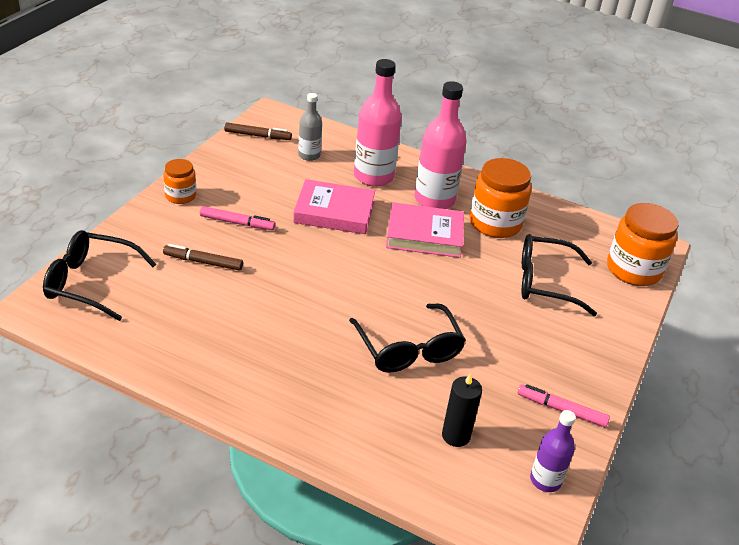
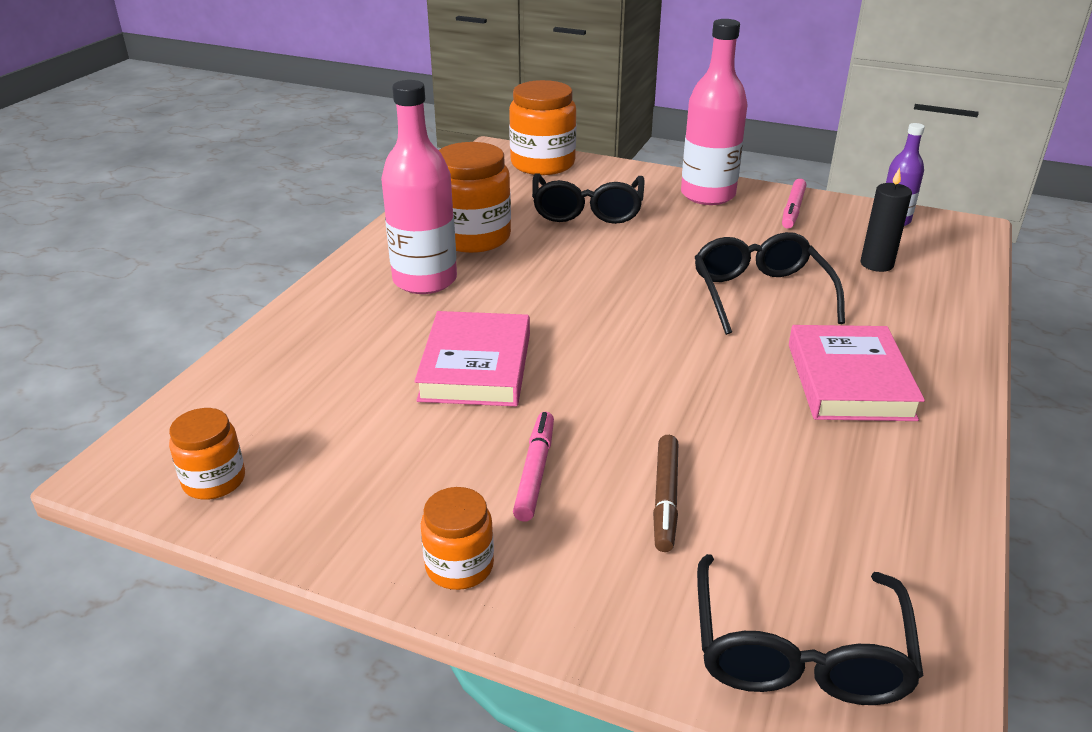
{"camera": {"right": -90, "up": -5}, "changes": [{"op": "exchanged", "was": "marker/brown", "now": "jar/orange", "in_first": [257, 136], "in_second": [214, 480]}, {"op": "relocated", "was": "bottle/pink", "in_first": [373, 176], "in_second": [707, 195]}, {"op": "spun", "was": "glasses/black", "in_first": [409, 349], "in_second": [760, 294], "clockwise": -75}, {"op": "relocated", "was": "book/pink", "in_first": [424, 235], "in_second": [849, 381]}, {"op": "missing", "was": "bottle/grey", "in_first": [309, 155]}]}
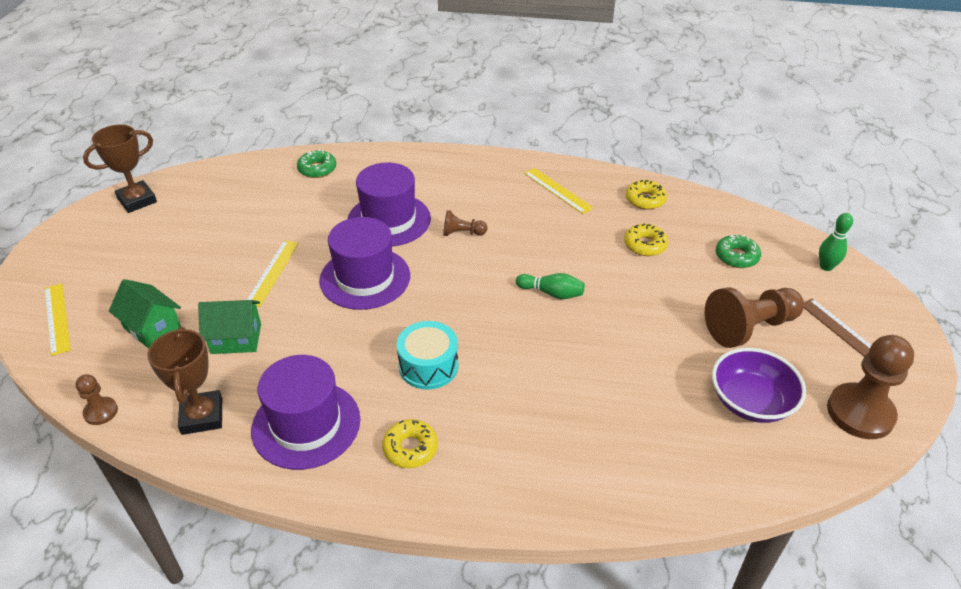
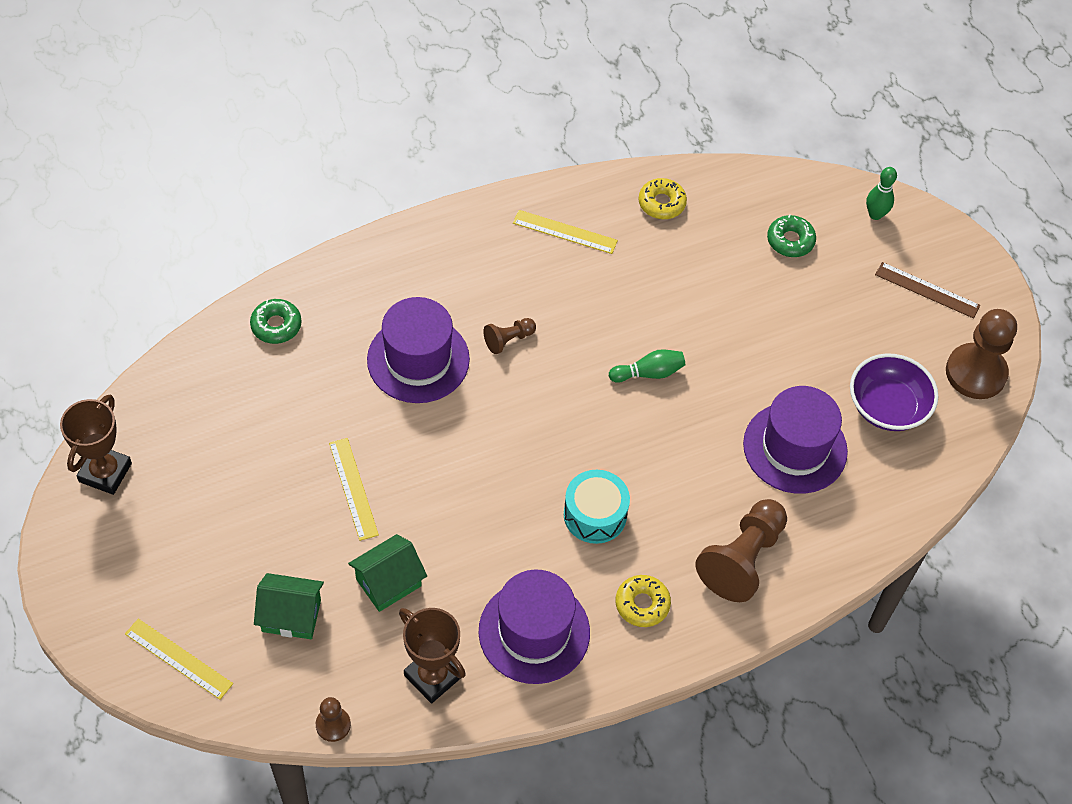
{"camera": {"right": -35, "up": 15}, "changes": [{"op": "relocated", "was": "pawn/brown", "in_first": [749, 328], "in_second": [742, 559]}, {"op": "relocated", "was": "hat/purple", "in_first": [365, 278], "in_second": [795, 448]}, {"op": "missing", "was": "donut/yellow", "in_first": [645, 245]}]}
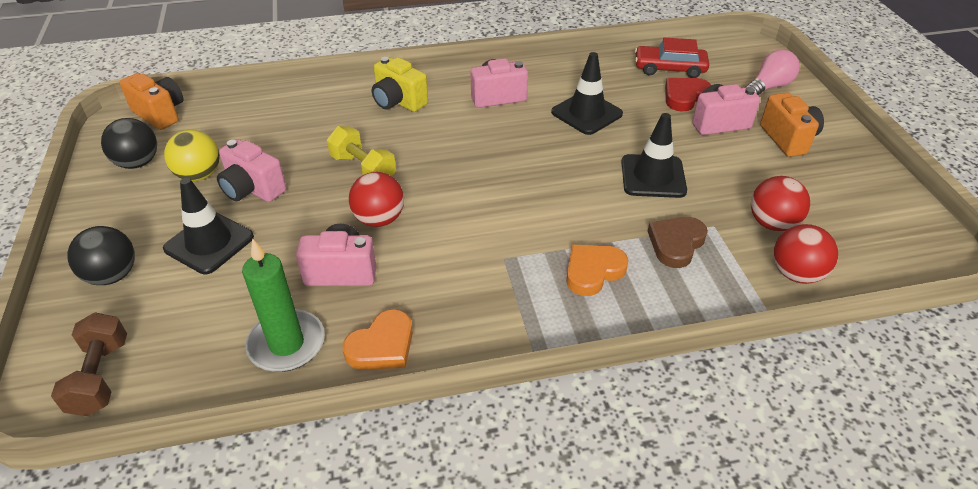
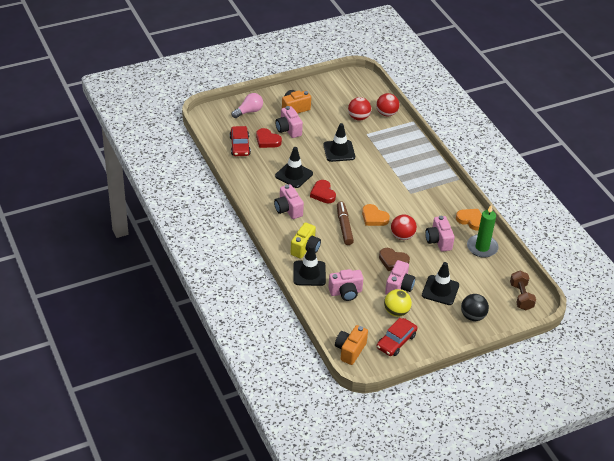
{"camera": {"right": -105, "up": 0}, "changes": [{"op": "spun", "was": "light bulb/pink", "in_first": [769, 87], "in_second": [249, 111], "clockwise": 105}, {"op": "appeared", "now": "traffic cone/black", "in_second": [309, 273]}, {"op": "appeared", "now": "heart/red", "in_second": [323, 193]}, {"op": "appeared", "now": "camera/pink", "in_second": [345, 292]}, {"op": "appeared", "now": "marker/brown", "in_second": [344, 226]}, {"op": "relocated", "was": "heart/orange", "in_first": [593, 271], "in_second": [374, 218]}, {"op": "exchanged", "was": "ball/black", "now": "car/red", "in_first": [138, 163], "in_second": [396, 341]}, {"op": "relocated", "was": "heart/brown", "in_first": [676, 244], "in_second": [393, 261]}, {"op": "spun", "was": "dumbbell/brown", "in_first": [100, 377], "in_second": [521, 296], "clockwise": -75}, {"op": "missing", "was": "dumbbell/yellow", "in_first": [363, 169]}]}
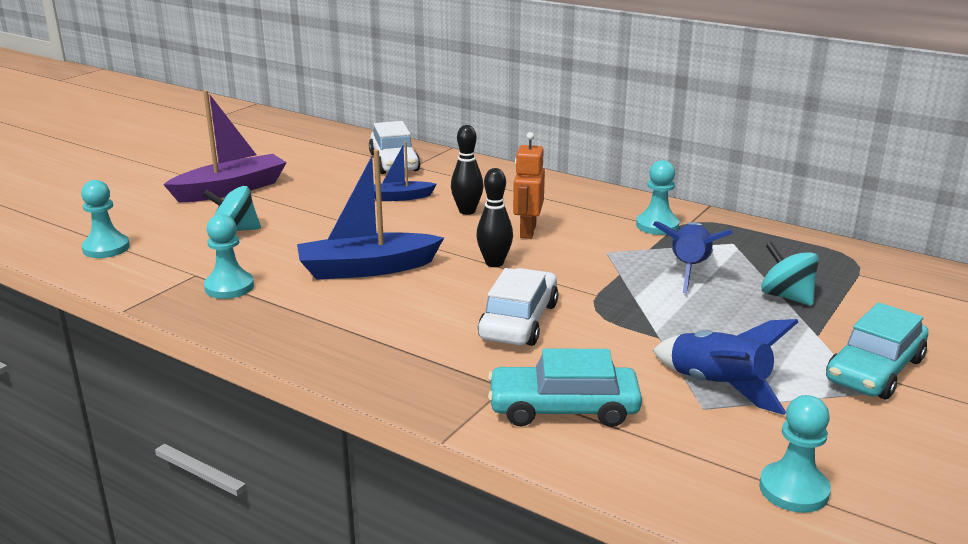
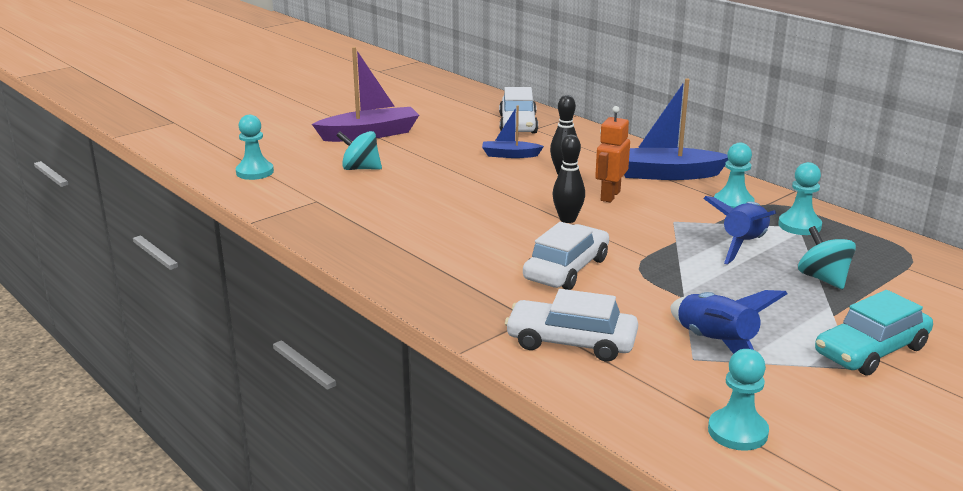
{"camera": {"right": 15, "up": 0}, "changes": [{"op": "colour", "was": "car/turquoise", "now": "car/white", "in_first": [563, 408], "in_second": [571, 342]}, {"op": "relocated", "was": "boat/blue", "in_first": [367, 269], "in_second": [665, 174]}, {"op": "relocated", "was": "pawn/turquoise", "in_first": [229, 287], "in_second": [799, 226]}]}
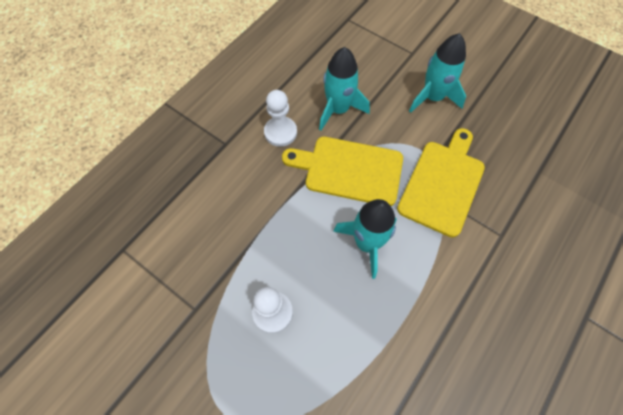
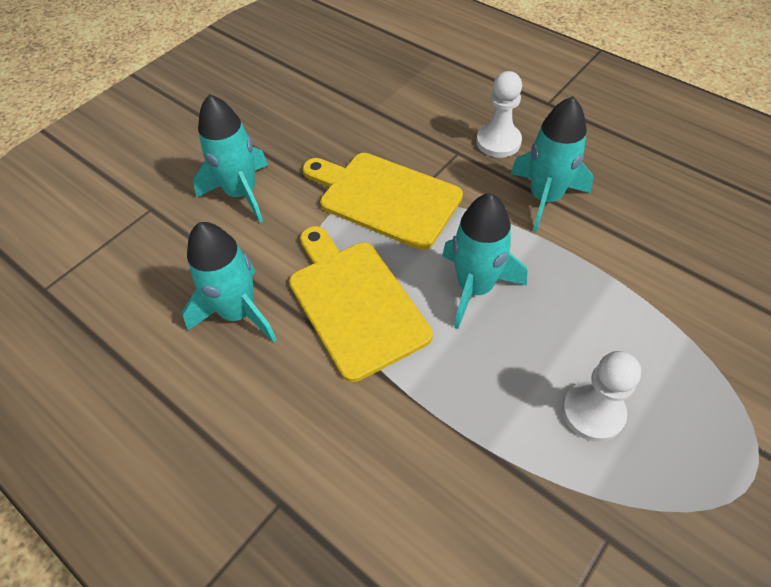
{"camera": {"right": -85, "up": -10}, "changes": [{"op": "spun", "was": "cutting board/yellow", "in_first": [349, 170], "in_second": [355, 303], "clockwise": 135}, {"op": "relocated", "was": "pawn/white", "in_first": [280, 132], "in_second": [498, 142]}, {"op": "appeared", "now": "rocket/turquoise", "in_second": [545, 198]}]}
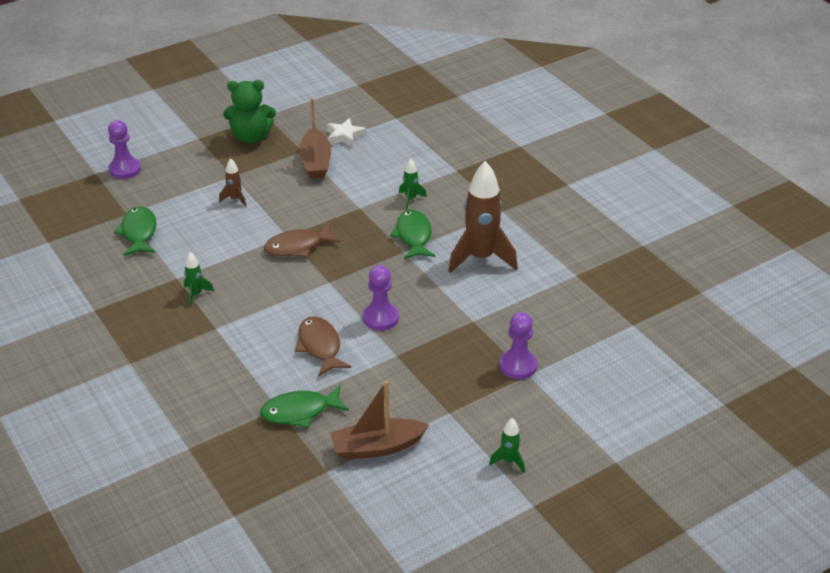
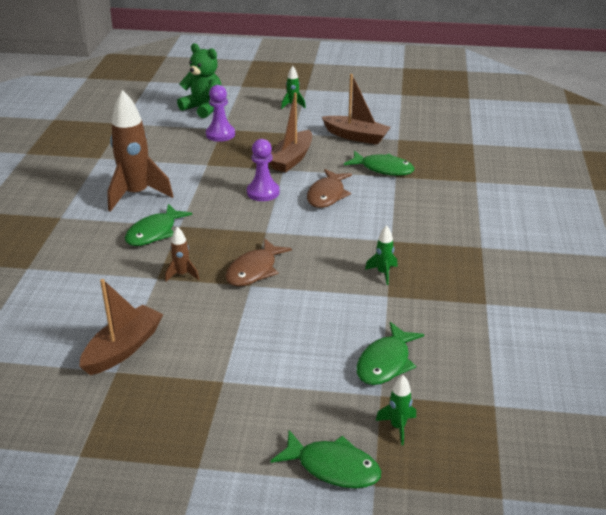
{"camera": {"right": -140, "up": -5}, "changes": [{"op": "relocated", "was": "rocket/brown", "in_first": [235, 199], "in_second": [182, 275]}, {"op": "relocated", "was": "teddy bear/green", "in_first": [251, 137], "in_second": [203, 108]}, {"op": "spun", "was": "fish/brown", "in_first": [297, 247], "in_second": [254, 270], "clockwise": 105}, {"op": "appeared", "now": "boat/brown", "in_second": [292, 159]}, {"op": "exchanged", "was": "pawn/purple", "now": "fish/green", "in_first": [125, 169], "in_second": [333, 467]}, {"op": "relocated", "was": "rocket/green", "in_first": [410, 199], "in_second": [398, 427]}, {"op": "missing", "was": "star/white", "in_first": [345, 136]}]}
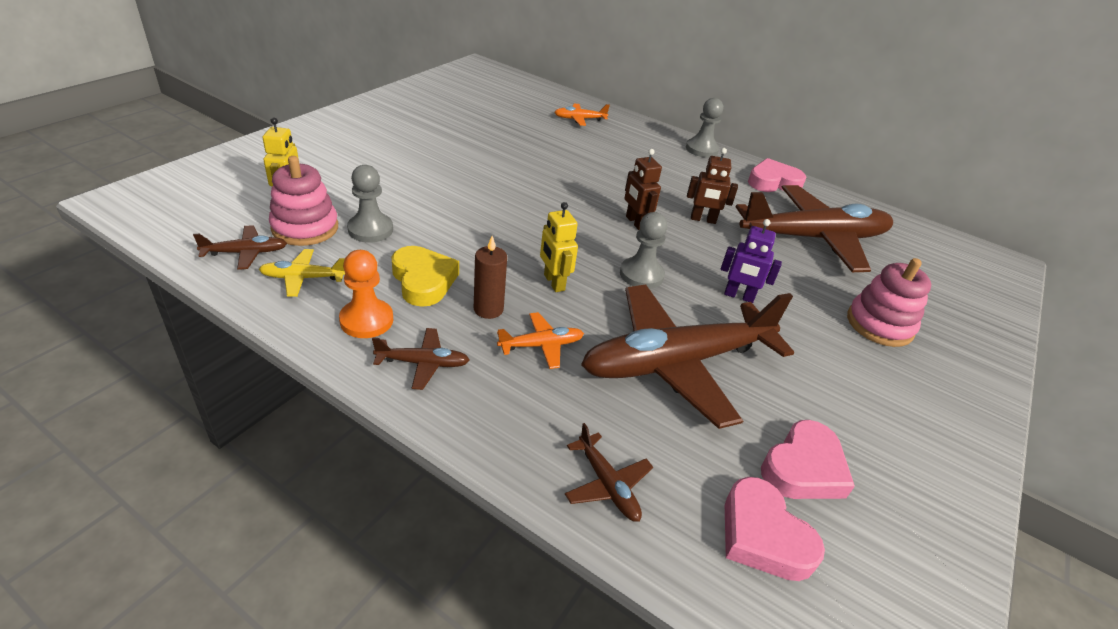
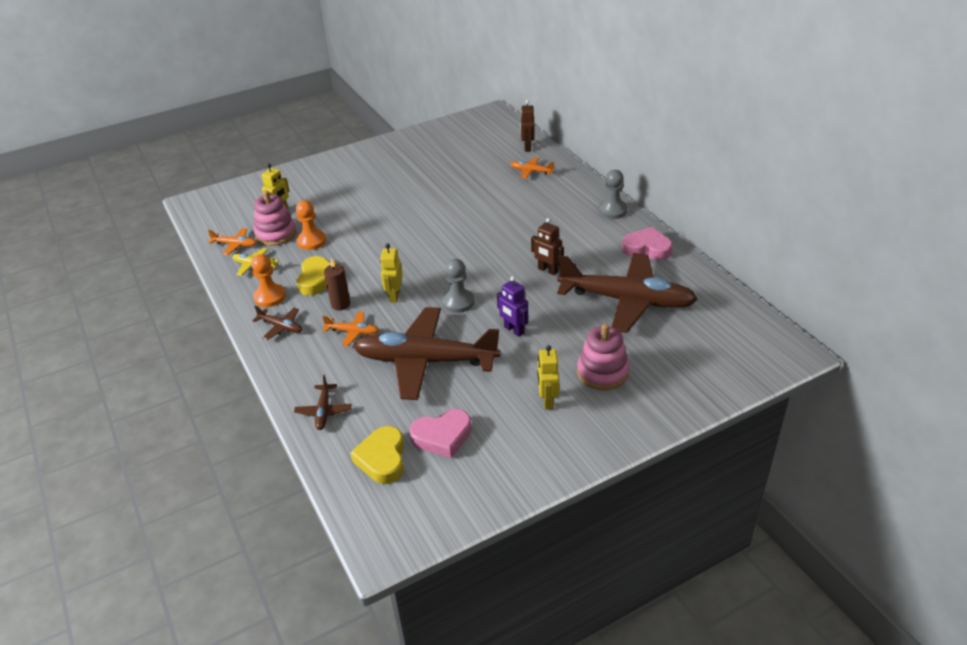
{"camera": {"right": 35, "up": 0}, "changes": [{"op": "colour", "was": "plane/brown", "now": "plane/orange", "in_first": [245, 253], "in_second": [235, 245]}, {"op": "colour", "was": "pawn/grey", "now": "pawn/orange", "in_first": [370, 229], "in_second": [311, 241]}, {"op": "colour", "was": "heart/pink", "now": "heart/yellow", "in_first": [763, 535], "in_second": [382, 459]}, {"op": "relocated", "was": "robot/brown", "in_first": [635, 222], "in_second": [527, 147]}, {"op": "appeared", "now": "robot/yellow", "in_second": [547, 400]}]}
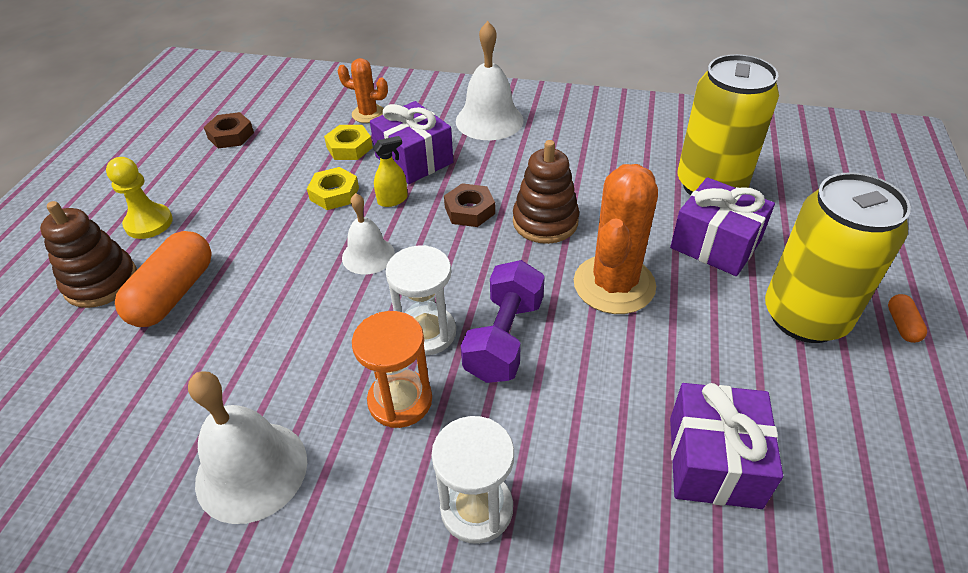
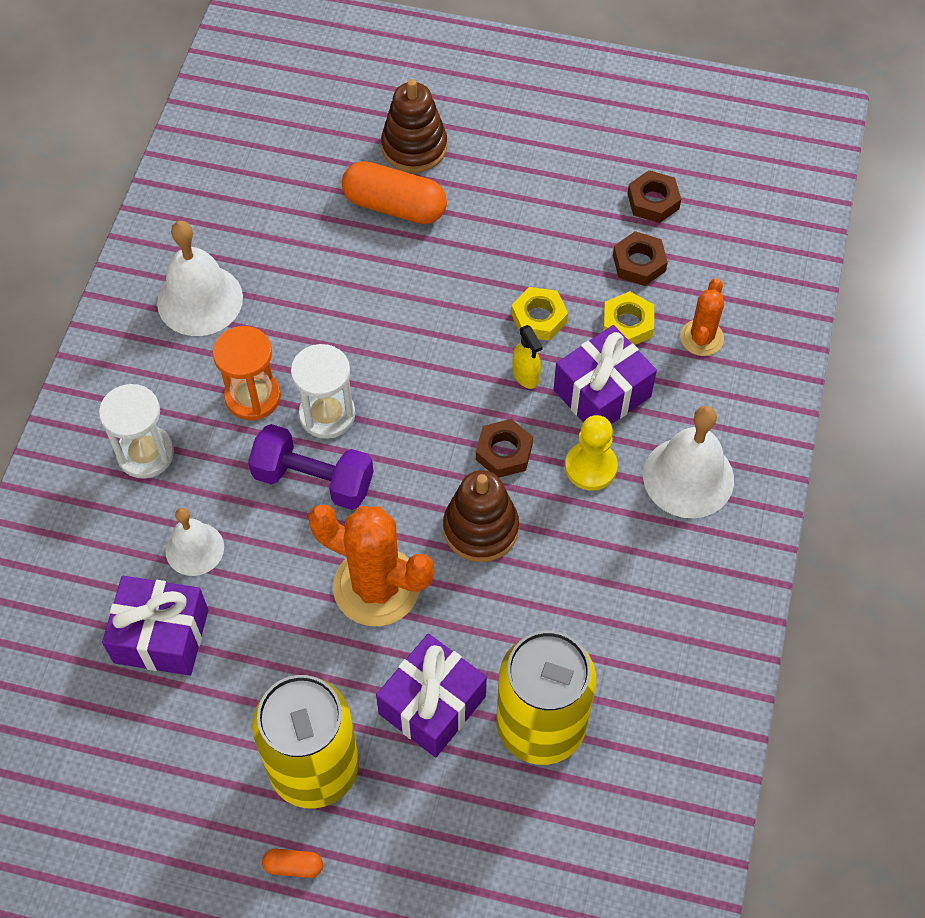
{"camera": {"right": 90, "up": 15}, "changes": [{"op": "relocated", "was": "bell/white", "in_first": [368, 255], "in_second": [194, 549]}, {"op": "relocated", "was": "pawn/yellow", "in_first": [149, 223], "in_second": [591, 467]}, {"op": "appeared", "now": "nut/brown", "in_second": [639, 263]}]}
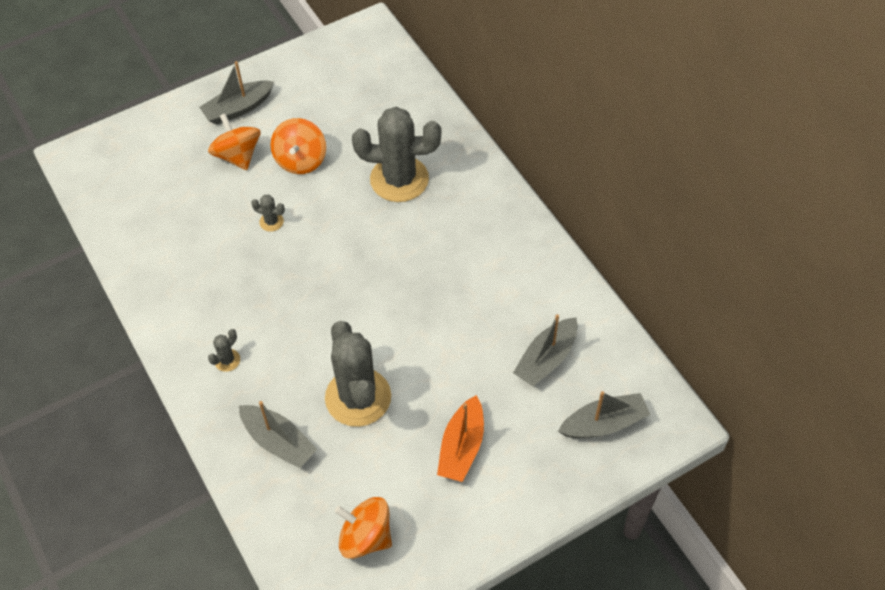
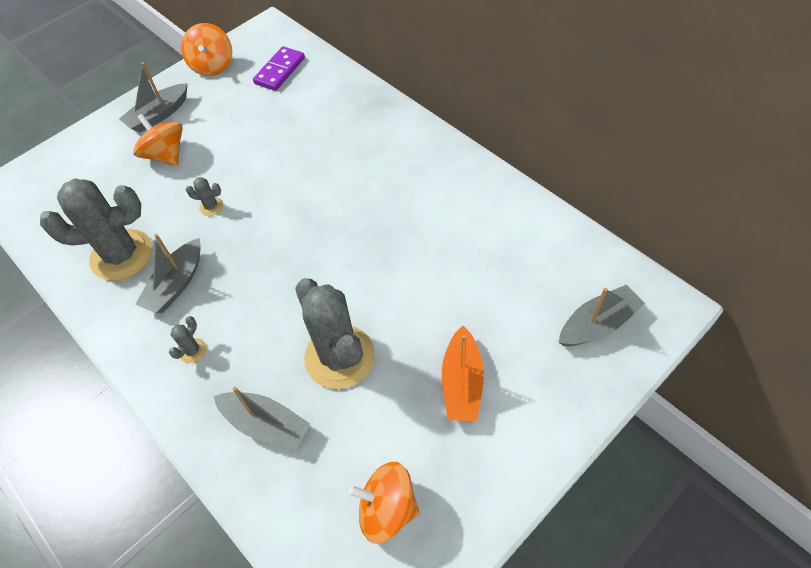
{"camera": {"right": -10, "up": 0}, "changes": [{"op": "relocated", "was": "cactus/grey", "in_first": [399, 179], "in_second": [122, 255]}, {"op": "relocated", "was": "boat/grey", "in_first": [546, 359], "in_second": [176, 284]}, {"op": "relocated", "was": "spinning top/orange", "in_first": [301, 160], "in_second": [212, 66]}, {"op": "appeared", "now": "domino/purple", "in_second": [279, 71]}]}
